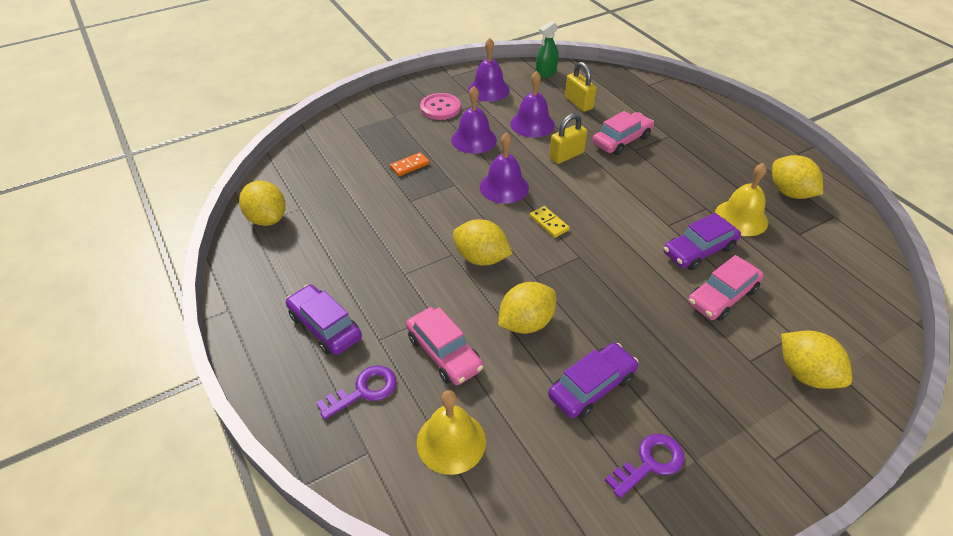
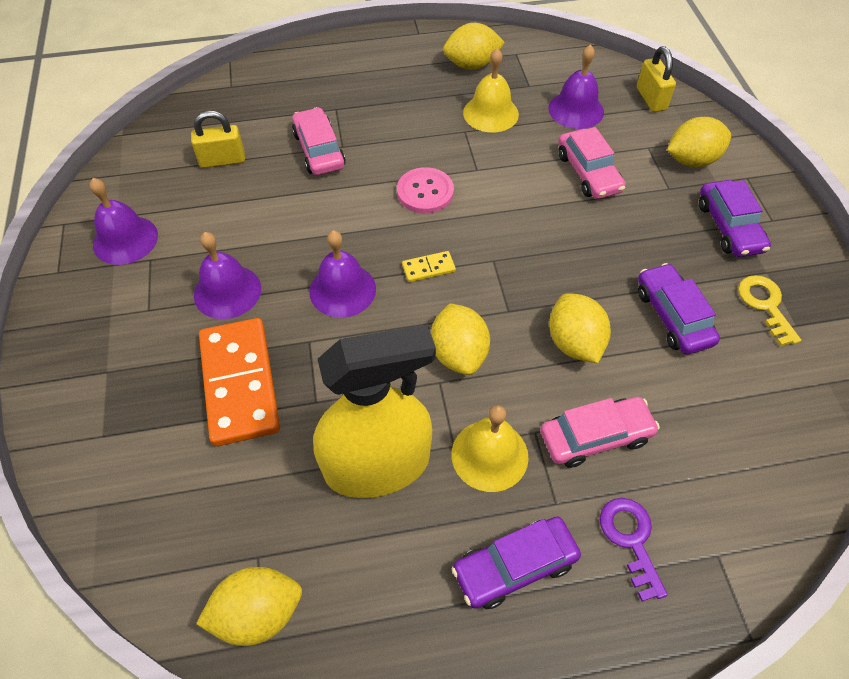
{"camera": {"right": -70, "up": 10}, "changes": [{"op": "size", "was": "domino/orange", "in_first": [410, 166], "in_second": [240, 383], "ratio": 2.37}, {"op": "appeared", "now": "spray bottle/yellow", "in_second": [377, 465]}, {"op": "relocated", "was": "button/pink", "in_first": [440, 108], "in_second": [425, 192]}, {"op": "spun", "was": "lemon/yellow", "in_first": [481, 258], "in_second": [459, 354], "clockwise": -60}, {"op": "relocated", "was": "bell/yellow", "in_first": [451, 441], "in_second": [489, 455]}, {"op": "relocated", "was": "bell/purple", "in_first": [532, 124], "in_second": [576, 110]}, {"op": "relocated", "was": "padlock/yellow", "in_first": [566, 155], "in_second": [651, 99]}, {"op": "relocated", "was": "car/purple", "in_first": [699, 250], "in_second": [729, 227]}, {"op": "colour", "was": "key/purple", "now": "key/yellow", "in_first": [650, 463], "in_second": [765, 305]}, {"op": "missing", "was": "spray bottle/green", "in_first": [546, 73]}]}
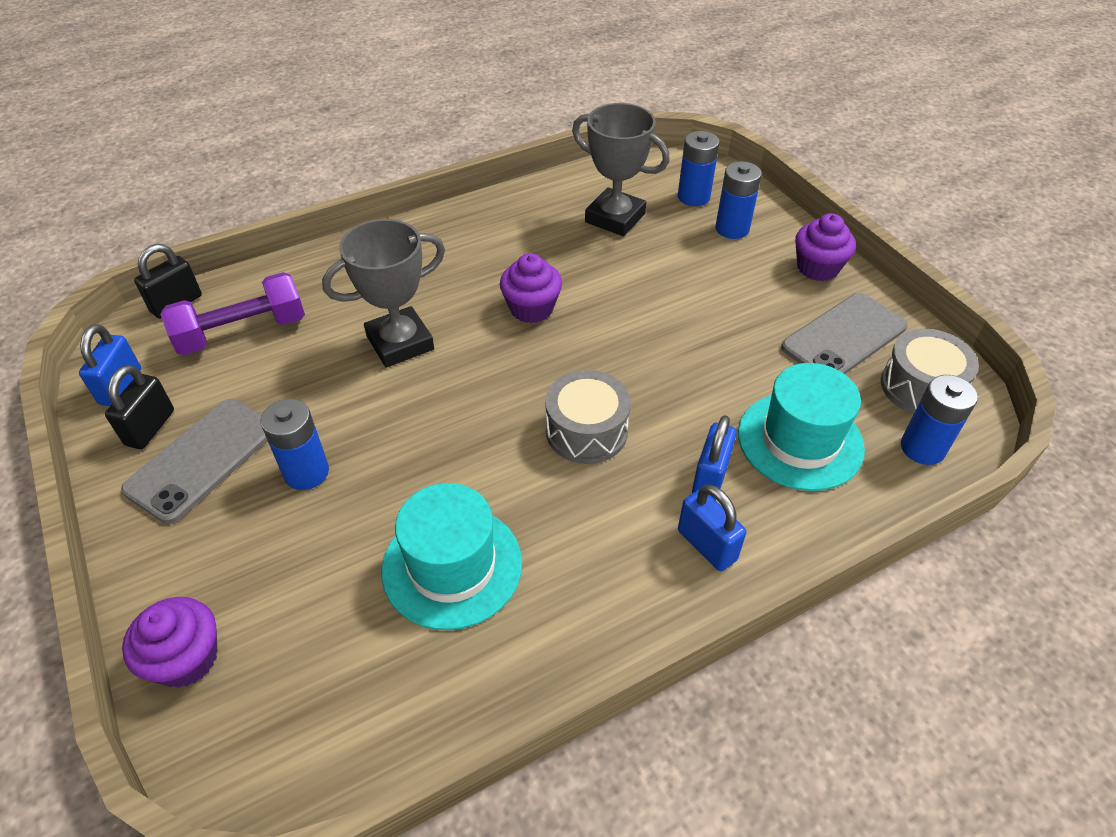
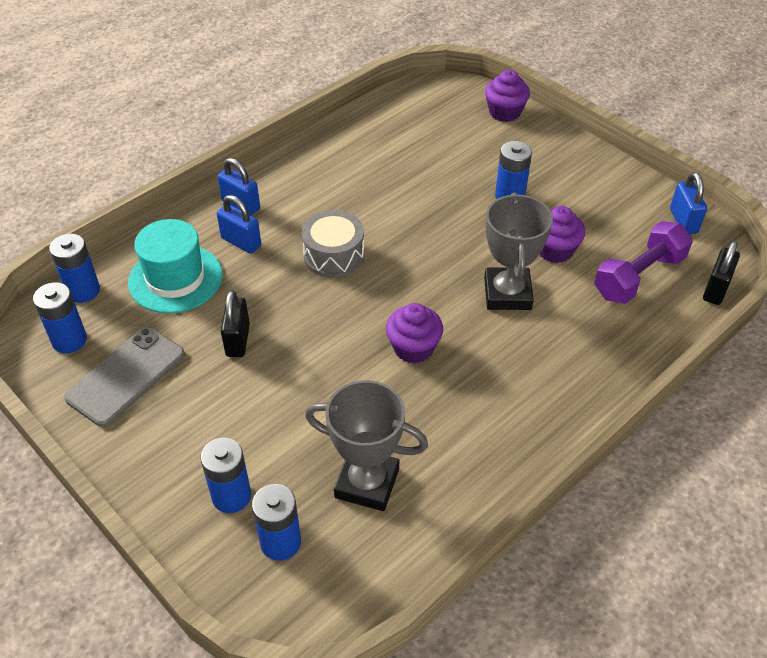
{"camera": {"right": 165, "up": 0}, "changes": [{"op": "exchanged", "was": "drum/grey", "now": "battery/blue", "in_first": [920, 387], "in_second": [69, 340]}, {"op": "spun", "was": "padlock/blue", "in_first": [710, 478], "in_second": [241, 242], "clockwise": -60}, {"op": "relocated", "was": "padlock/black", "in_first": [150, 428], "in_second": [238, 340]}, {"op": "spun", "was": "trophy/grey", "in_first": [400, 342], "in_second": [507, 293], "clockwise": -45}, {"op": "relocated", "was": "cupcake/purple", "in_first": [817, 268], "in_second": [554, 250]}, {"op": "missing", "was": "phone/grey", "in_first": [202, 459]}, {"op": "missing", "was": "hat/turquoise", "in_first": [452, 566]}]}
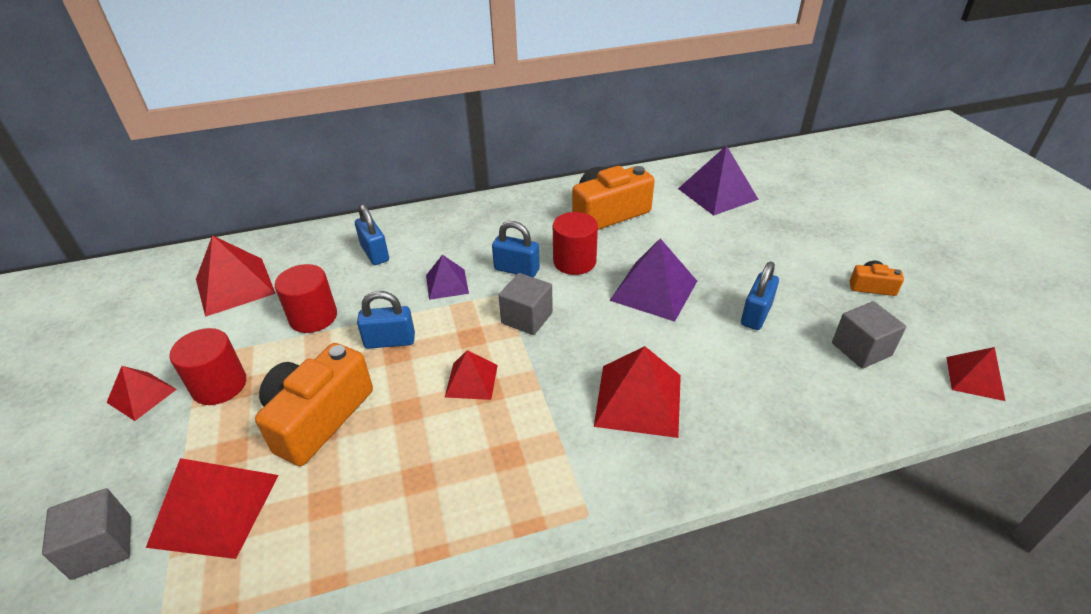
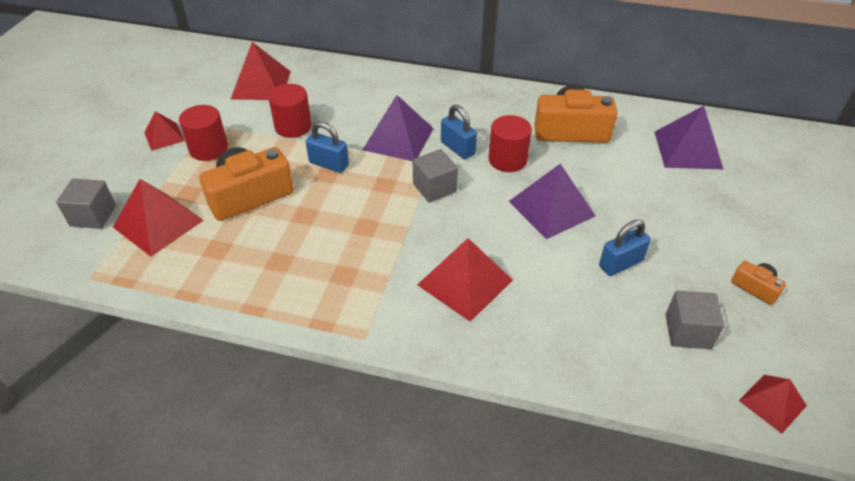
{"camera": {"right": 30, "up": 5}, "changes": [{"op": "size", "was": "pyramid/purple", "in_first": [447, 284], "in_second": [398, 139], "ratio": 1.69}, {"op": "missing", "was": "padlock/blue", "in_first": [375, 253]}, {"op": "missing", "was": "pyramid/red", "in_first": [471, 380]}]}
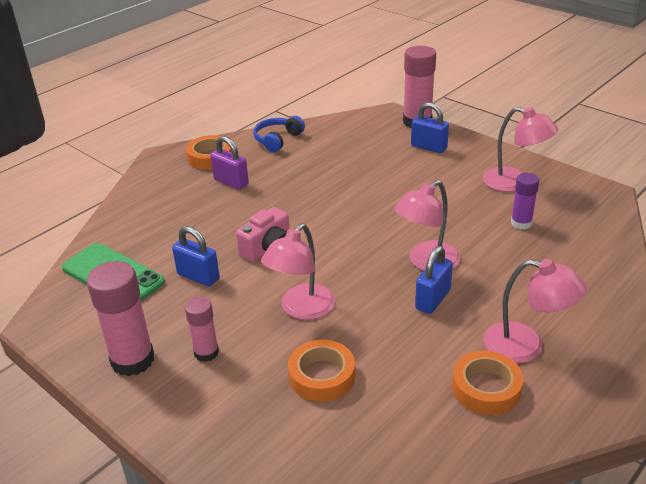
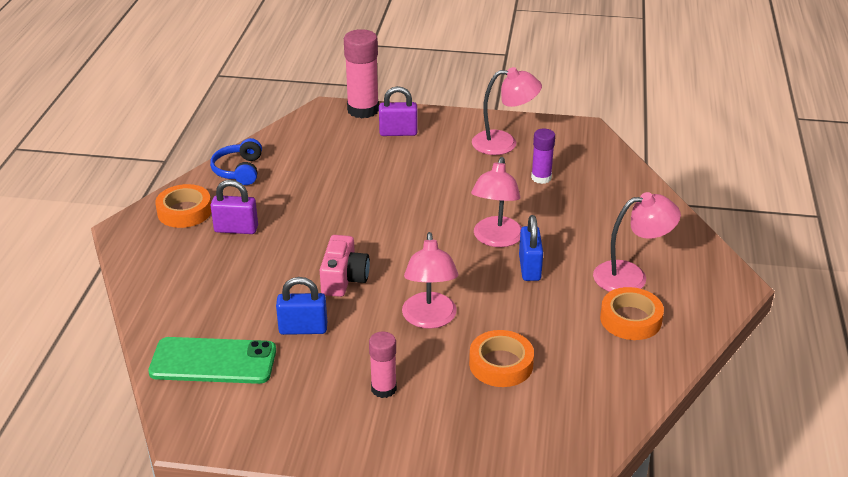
{"camera": {"right": -35, "up": 0}, "changes": [{"op": "colour", "was": "padlock/blue", "now": "padlock/purple", "in_first": [428, 147], "in_second": [398, 133]}, {"op": "missing", "was": "glue stick/pink", "in_first": [133, 360]}]}
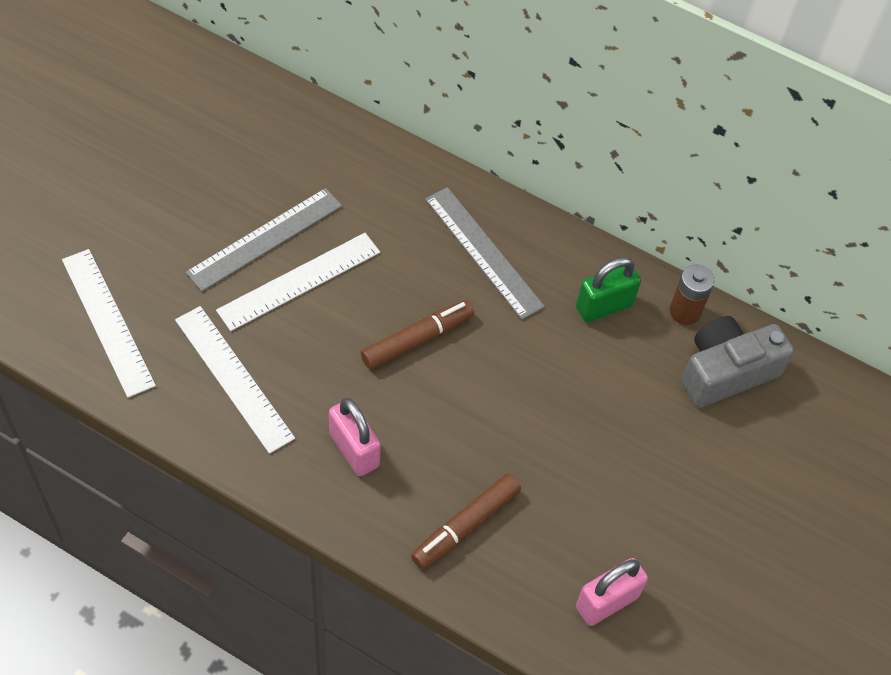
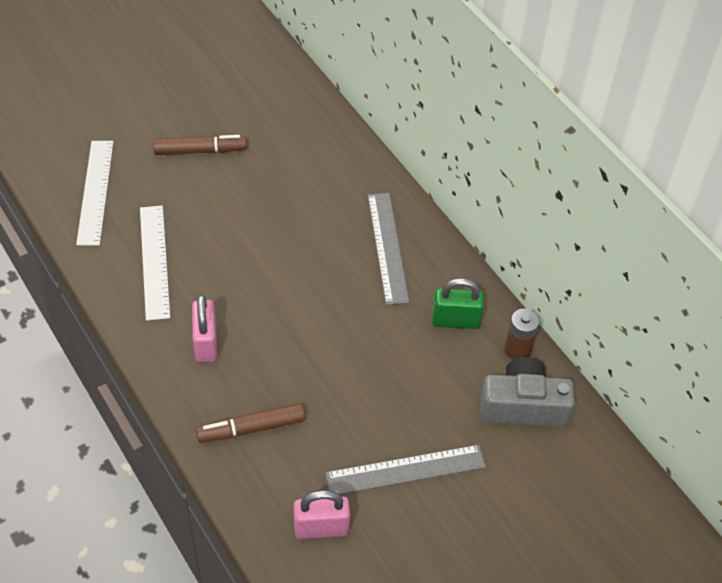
{"camera": {"right": 30, "up": -5}, "changes": [{"op": "relocated", "was": "marker/brown", "in_first": [417, 340], "in_second": [200, 150]}, {"op": "relocated", "was": "ruler/grey", "in_first": [265, 238], "in_second": [405, 470]}, {"op": "missing", "was": "ruler/white", "in_first": [299, 281]}]}
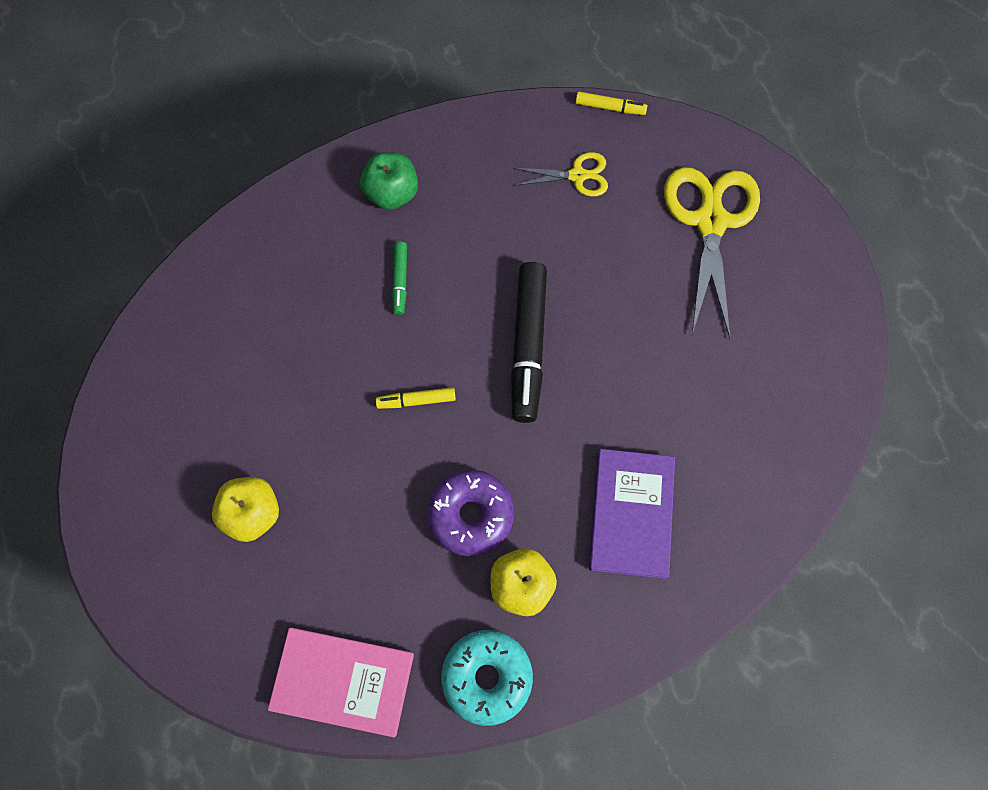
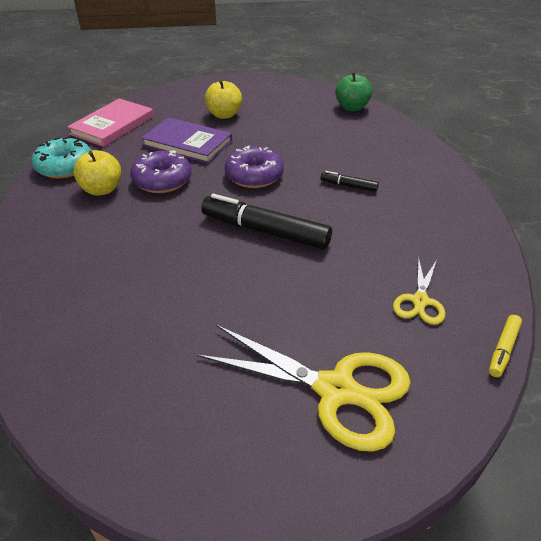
{"camera": {"right": 110, "up": -30}, "changes": [{"op": "relocated", "was": "book/purple", "in_first": [631, 514], "in_second": [187, 143]}, {"op": "exchanged", "was": "marker/yellow", "now": "donut/purple", "in_first": [417, 400], "in_second": [254, 176]}, {"op": "colour", "was": "marker/green", "now": "marker/black", "in_first": [400, 280], "in_second": [349, 186]}, {"op": "relocated", "was": "apple/green", "in_first": [392, 193], "in_second": [352, 107]}]}
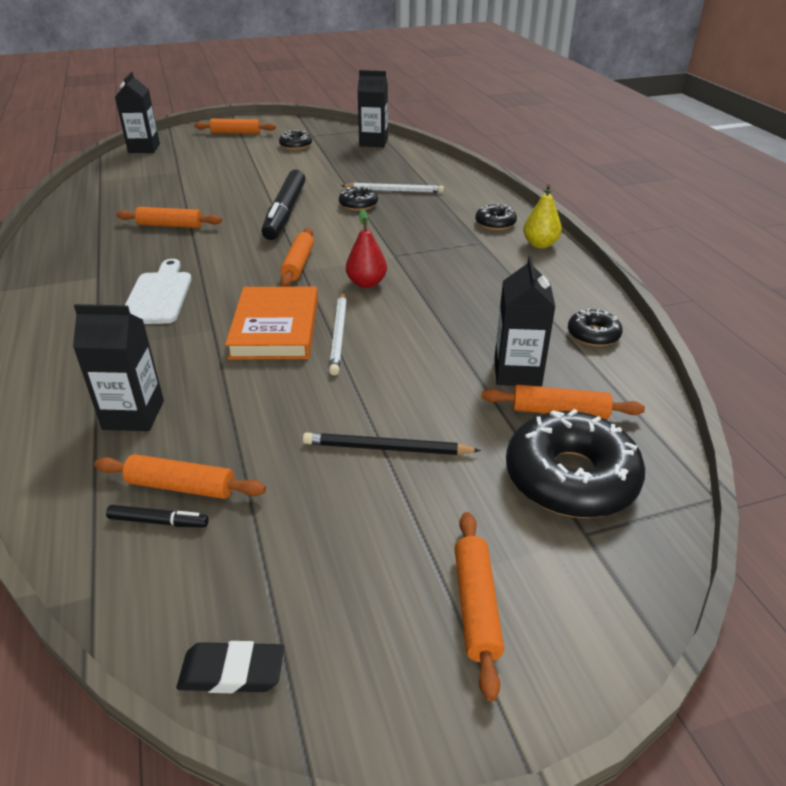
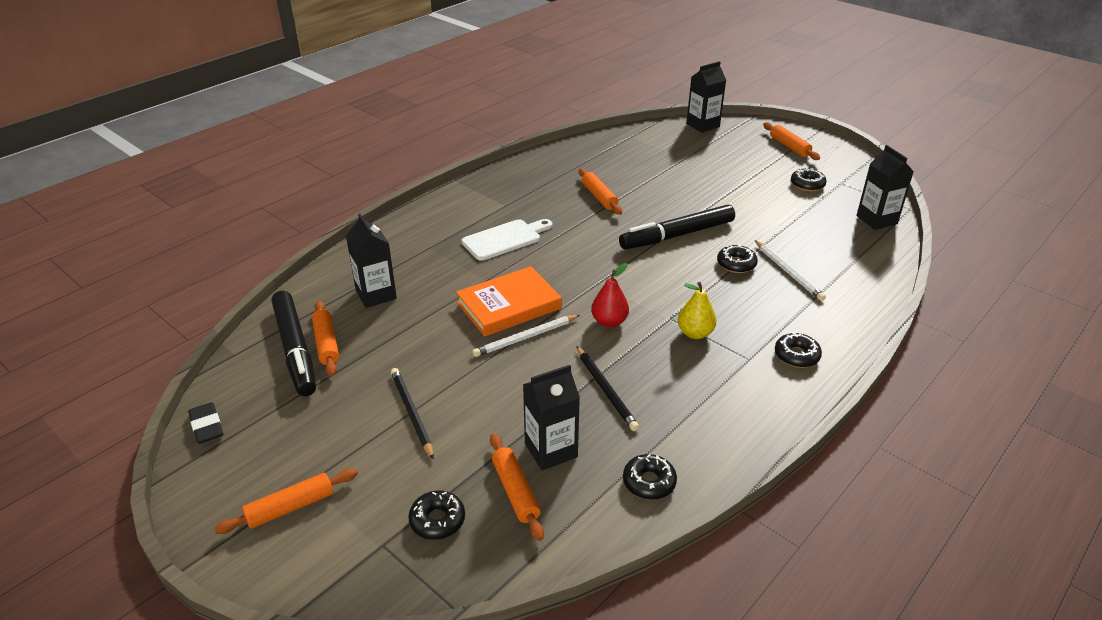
{"camera": {"right": 60, "up": 0}, "changes": [{"op": "size", "was": "marker/black", "in_first": [158, 522], "in_second": [295, 349], "ratio": 2.41}, {"op": "size", "was": "donut/black", "in_first": [570, 478], "in_second": [437, 520], "ratio": 0.51}, {"op": "appeared", "now": "pencil/black", "in_second": [606, 390]}, {"op": "relocated", "was": "pear/yellow", "in_first": [540, 244], "in_second": [695, 333]}, {"op": "missing", "was": "rolling pin/orange", "in_first": [298, 264]}]}
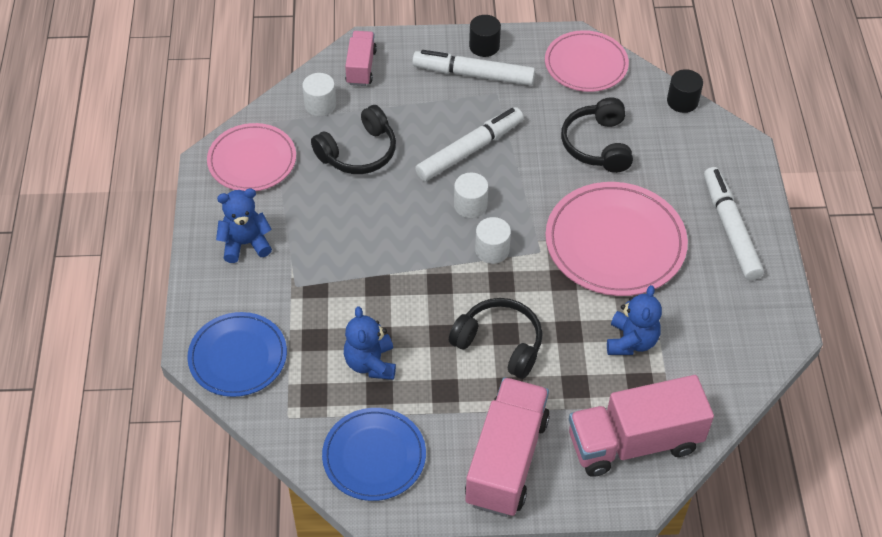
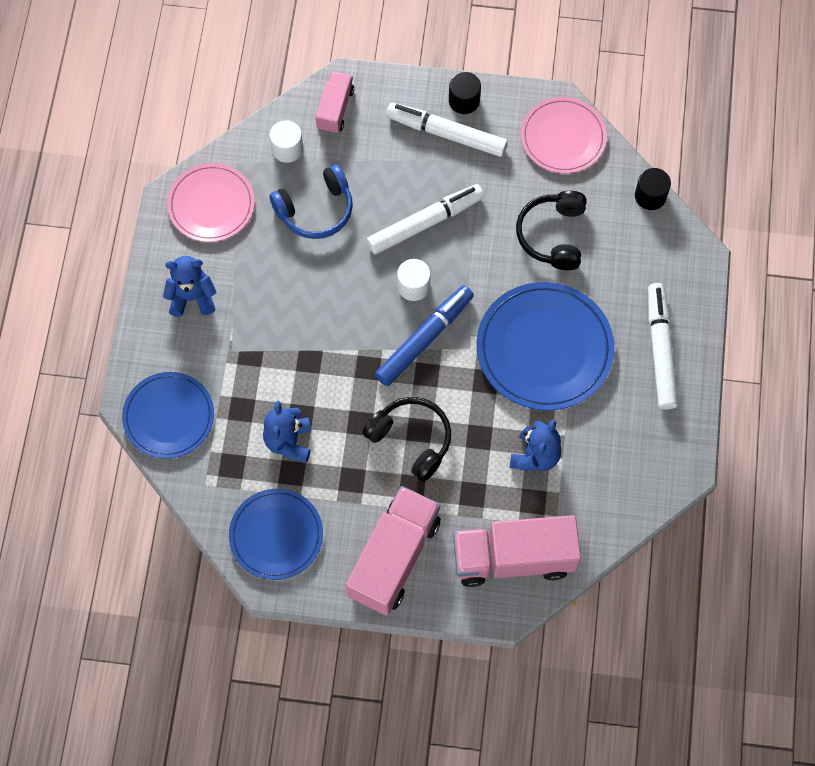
{"camera": {"right": 10, "up": 15}, "changes": [{"op": "colour", "was": "headphones/black", "now": "headphones/blue", "in_first": [358, 152], "in_second": [316, 210]}, {"op": "exchanged", "was": "cylinder/white", "now": "marker/blue", "in_first": [492, 250], "in_second": [424, 339]}, {"op": "colour", "was": "plate/pink", "now": "plate/blue", "in_first": [615, 243], "in_second": [544, 349]}]}
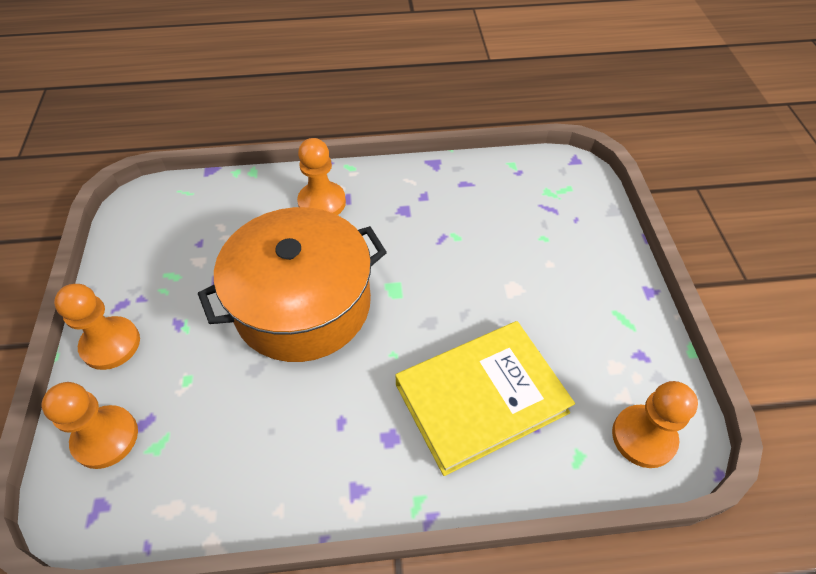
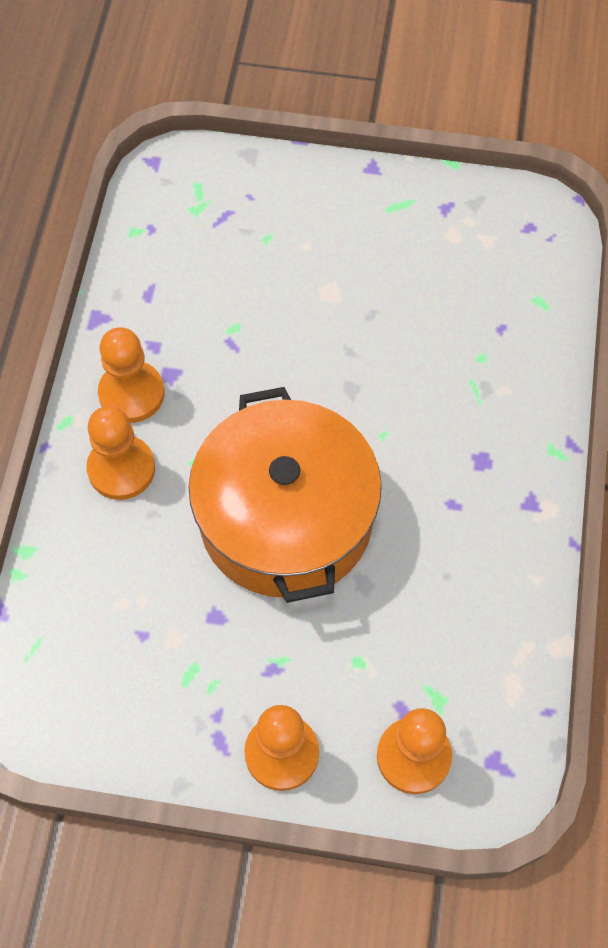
{"camera": {"right": -75, "up": 10}, "changes": [{"op": "relocated", "was": "pawn/orange", "in_first": [643, 437], "in_second": [131, 393]}, {"op": "missing", "was": "book/yellow", "in_first": [481, 398]}]}
